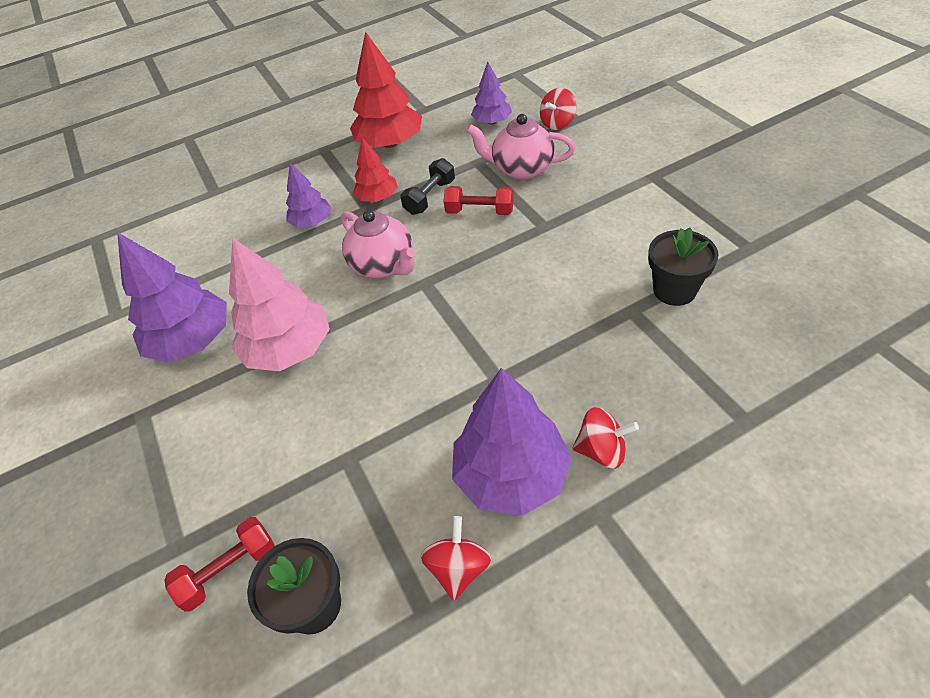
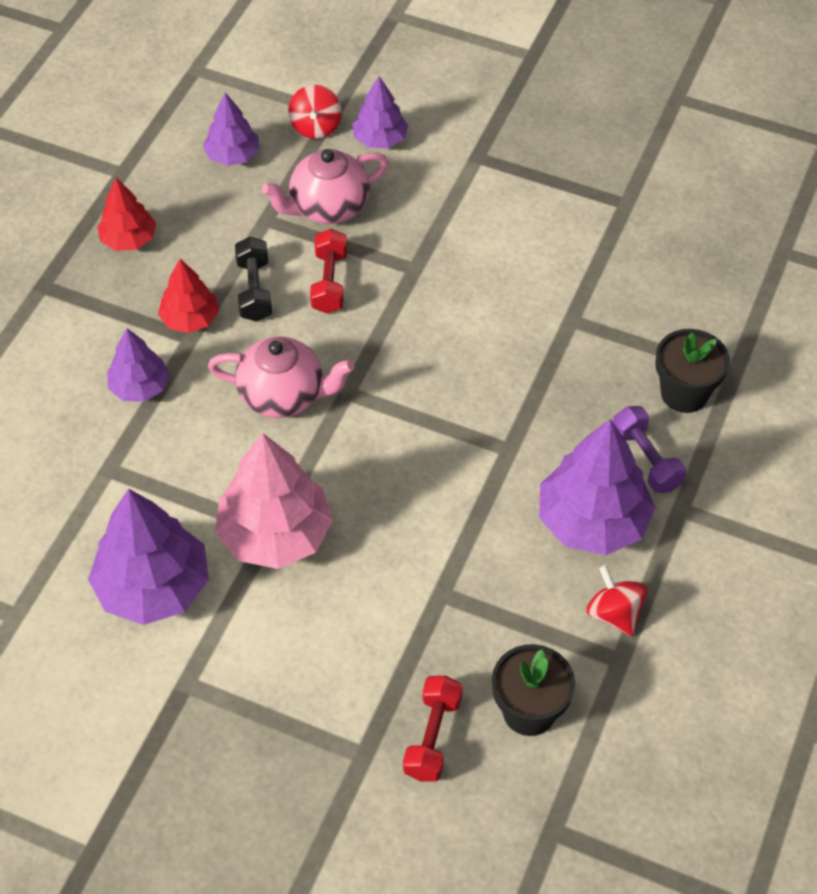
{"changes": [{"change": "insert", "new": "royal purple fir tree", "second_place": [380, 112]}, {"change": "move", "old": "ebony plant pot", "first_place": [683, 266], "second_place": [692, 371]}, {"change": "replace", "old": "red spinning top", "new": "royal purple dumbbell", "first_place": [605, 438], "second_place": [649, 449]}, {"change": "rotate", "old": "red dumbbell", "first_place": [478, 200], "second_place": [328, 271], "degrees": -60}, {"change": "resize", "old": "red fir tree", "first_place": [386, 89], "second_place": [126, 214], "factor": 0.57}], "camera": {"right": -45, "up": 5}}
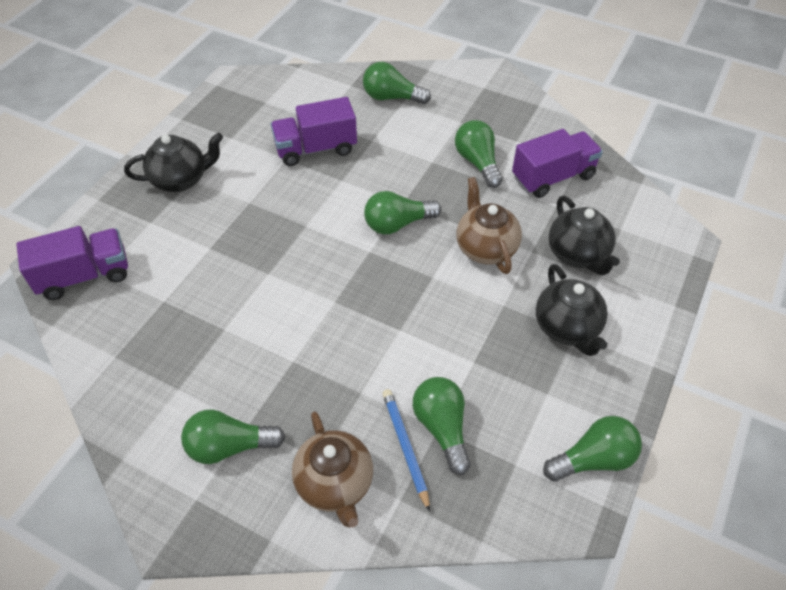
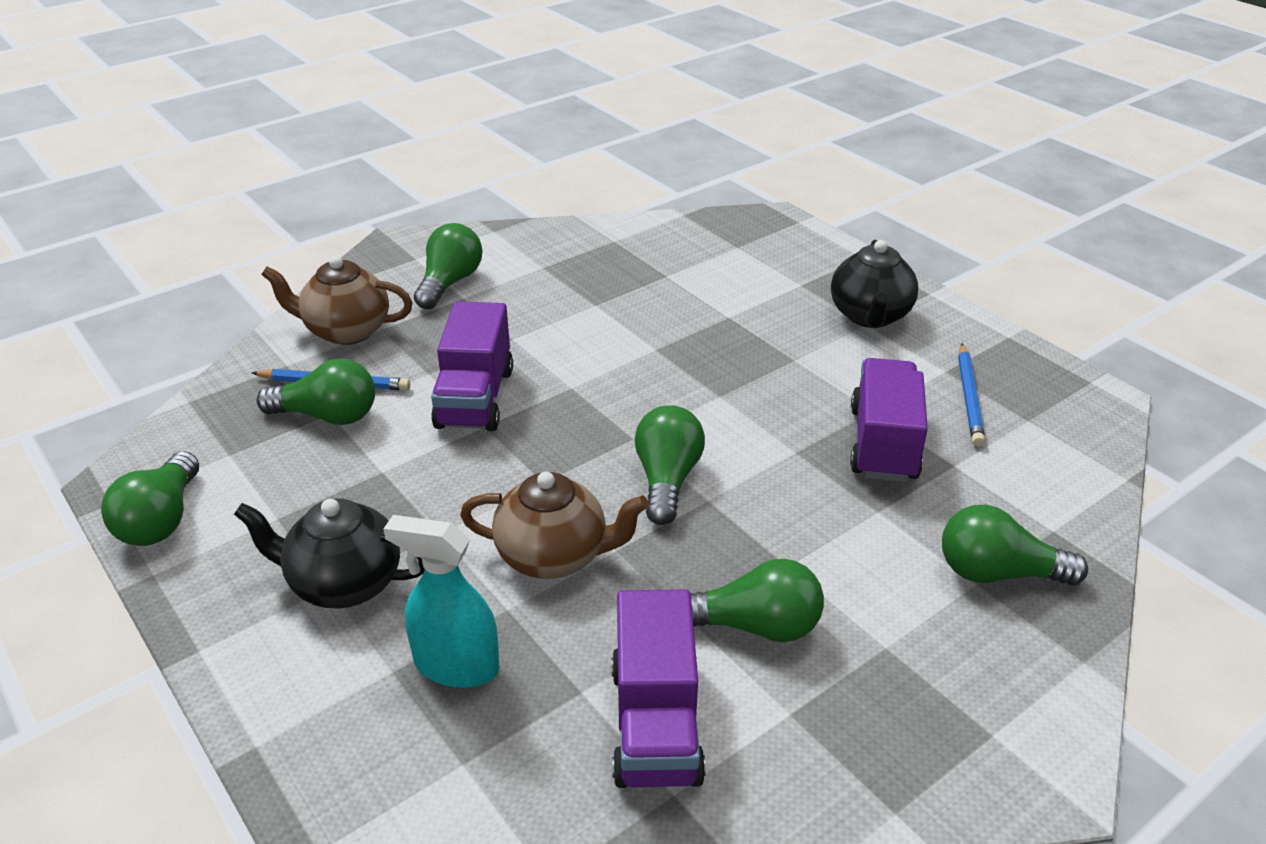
{"changes": [{"change": "insert", "new": "blue pencil", "second_place": [971, 395]}, {"change": "move", "old": "royal purple lorry", "first_place": [72, 263], "second_place": [472, 366]}, {"change": "replace", "old": "ebony china teapot", "new": "aqua spray bottle", "first_place": [584, 235], "second_place": [442, 601]}, {"change": "rotate", "old": "green bulb", "first_place": [397, 83], "second_place": [1015, 545], "degrees": -120}], "camera": {"right": 115, "up": -15}}
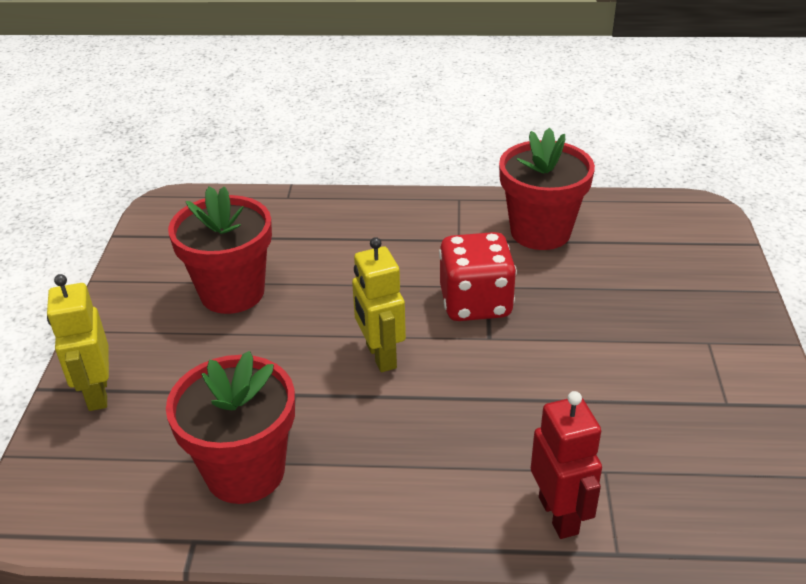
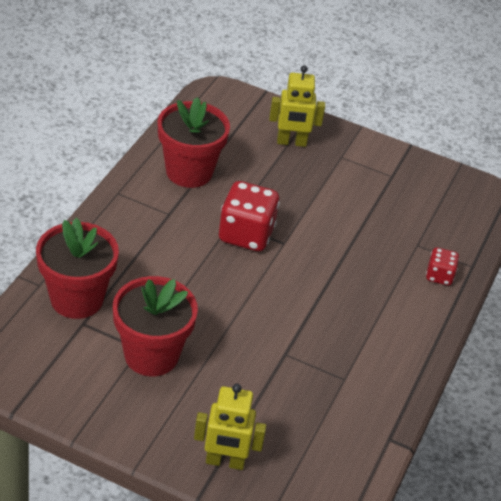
{"changes": [{"change": "move", "old": "red plant pot", "first_place": [230, 427], "second_place": [77, 268]}, {"change": "move", "old": "golden robot figure", "first_place": [379, 304], "second_place": [297, 106]}, {"change": "replace", "old": "red robot figure", "new": "red dice", "first_place": [566, 465], "second_place": [442, 266]}], "camera": {"right": -75, "up": 5}}
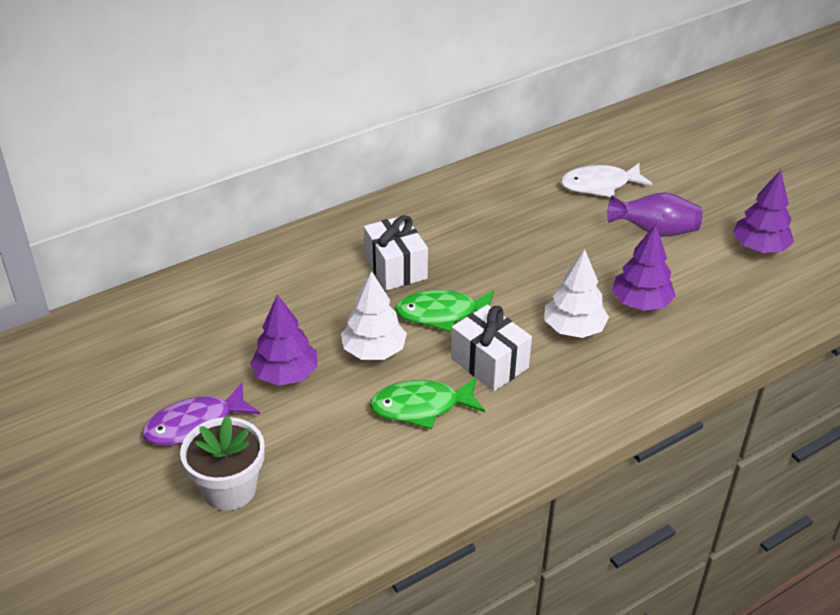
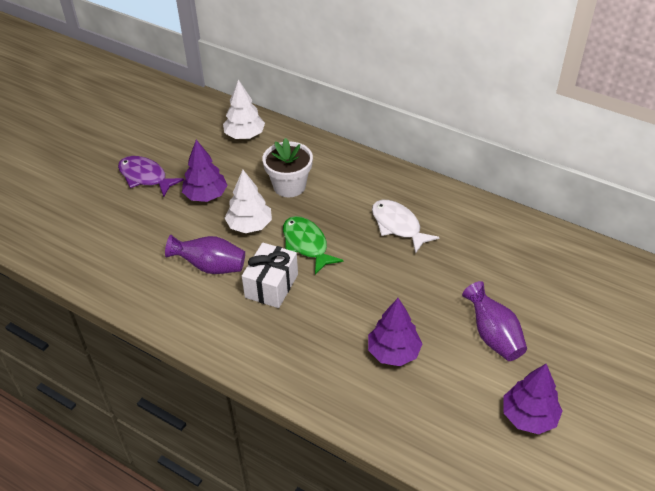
{"changes": [{"change": "delete", "old": "snow-white gift", "first_place": [396, 253]}, {"change": "move", "old": "snow-white plant pot", "first_place": [222, 463], "second_place": [288, 167]}, {"change": "move", "old": "snow-white fir tree", "first_place": [577, 294], "second_place": [244, 109]}, {"change": "move", "old": "snow-white toy fish", "first_place": [607, 180], "second_place": [405, 227]}, {"change": "replace", "old": "green toy fish", "new": "royal purple vase", "first_place": [427, 403], "second_place": [205, 254]}], "camera": {"right": 65, "up": 5}}
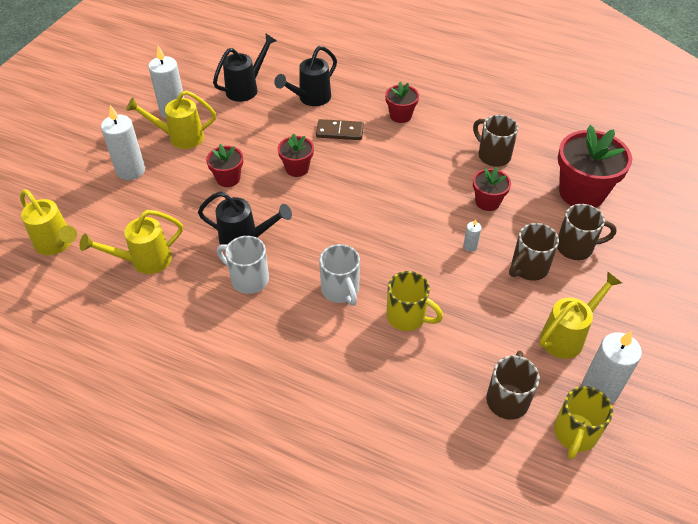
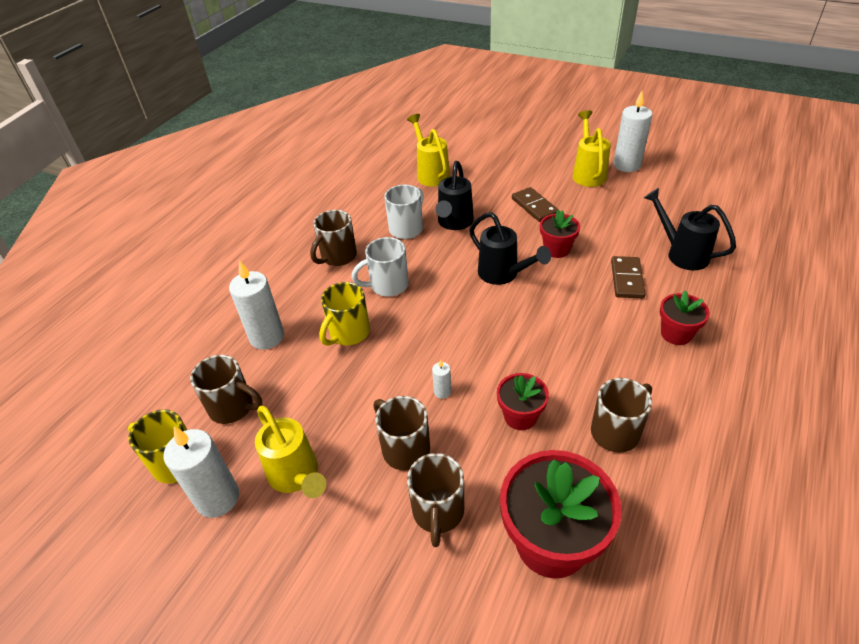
{"changes": [{"change": "delete", "old": "golden sprinkling can", "first_place": [48, 222]}, {"change": "insert", "new": "russet coffee mug", "second_place": [333, 238]}, {"change": "move", "old": "snow-white wax candle", "first_place": [123, 142], "second_place": [256, 305]}, {"change": "move", "old": "ebony sprinkling can", "first_place": [244, 67], "second_place": [510, 248]}, {"change": "replace", "old": "red plant pot", "new": "russet domino", "first_place": [224, 165], "second_place": [535, 204]}], "camera": {"right": 95, "up": -5}}
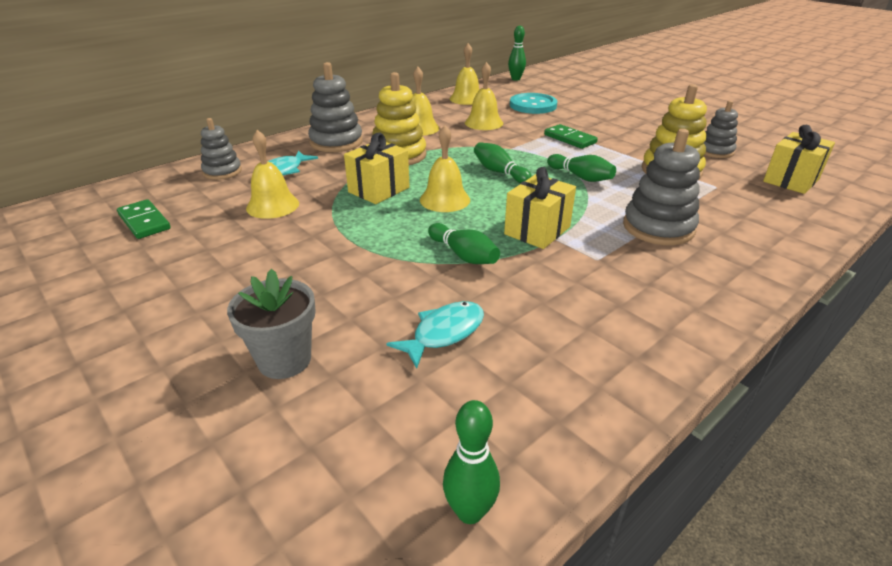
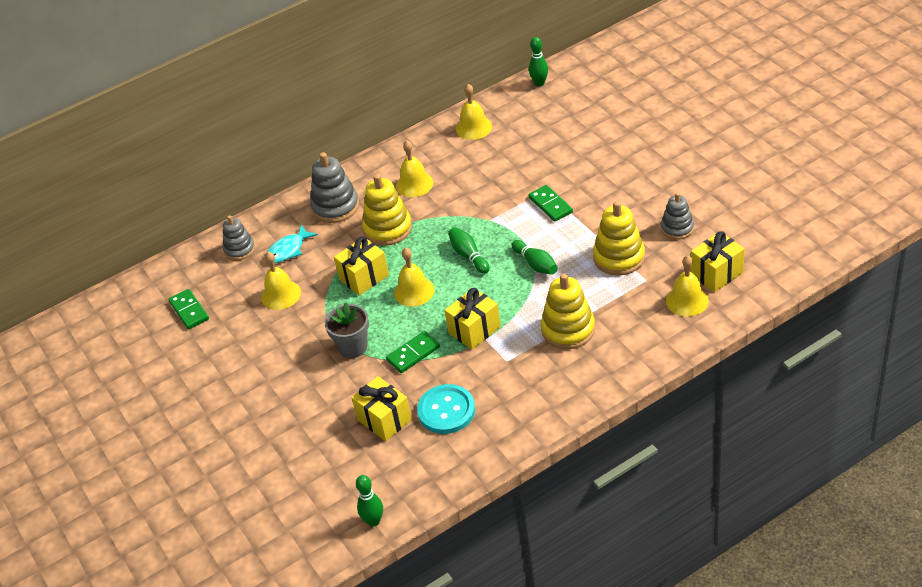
{"changes": [{"change": "move", "old": "ash-grey plant pot", "first_place": [271, 324], "second_place": [346, 330]}, {"change": "move", "old": "golden hand bell", "first_place": [484, 96], "second_place": [687, 286]}, {"change": "move", "old": "aqua shirt button", "first_place": [533, 103], "second_place": [446, 409]}, {"change": "replace", "old": "aqua toy fish", "new": "golden gift", "first_place": [435, 335], "second_place": [382, 408]}, {"change": "replace", "old": "green tenpin", "new": "green domino", "first_place": [464, 243], "second_place": [413, 352]}, {"change": "recolor", "old": "ash-grey stacking toy", "new": "golden stacking toy", "first_place": [661, 187], "second_place": [568, 311]}], "camera": {"right": 15, "up": 10}}
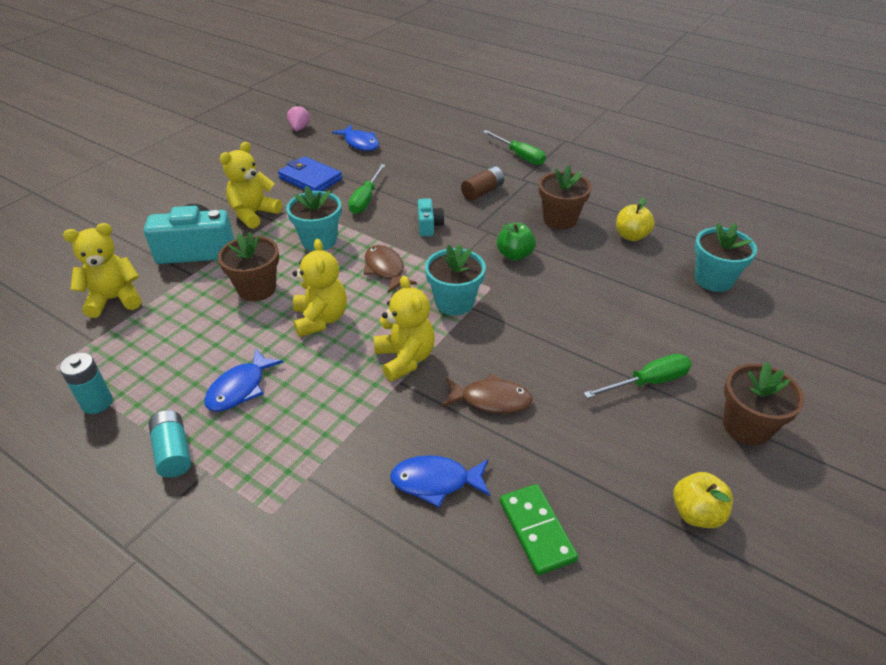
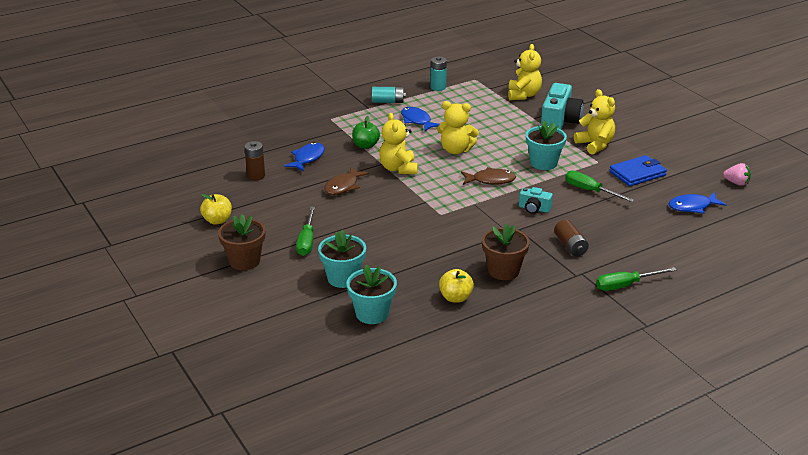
{"changes": [{"change": "delete", "old": "russet plant pot", "first_place": [248, 266]}, {"change": "move", "old": "aqua plant pot", "first_place": [455, 279], "second_place": [342, 259]}, {"change": "move", "old": "green apple fruit", "first_place": [516, 242], "second_place": [366, 132]}, {"change": "replace", "old": "green domino", "new": "russet battery", "first_place": [539, 529], "second_place": [254, 160]}, {"change": "rotate", "old": "golden teddy", "first_place": [404, 329], "second_place": [398, 143], "degrees": 75}], "camera": {"right": 115, "up": -10}}
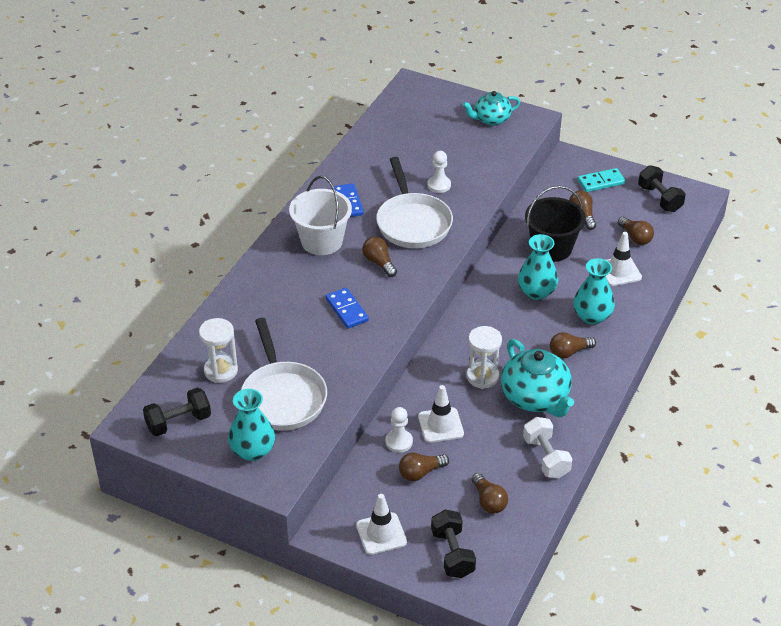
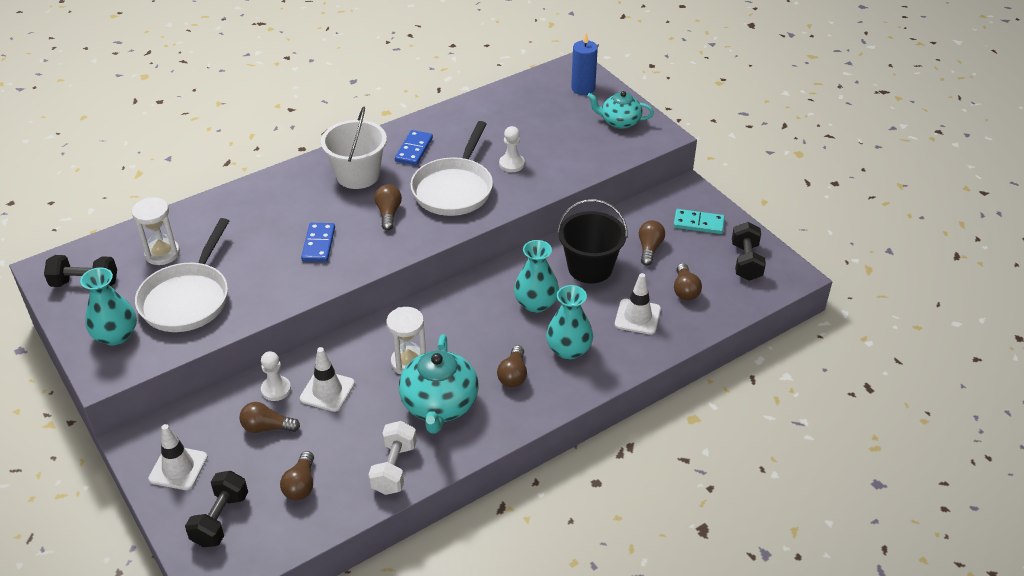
{"changes": [{"change": "insert", "new": "blue wax candle", "second_place": [584, 64]}, {"change": "rotate", "old": "russet bulb", "first_place": [573, 345], "second_place": [512, 366], "degrees": -90}], "camera": {"right": 30, "up": 0}}
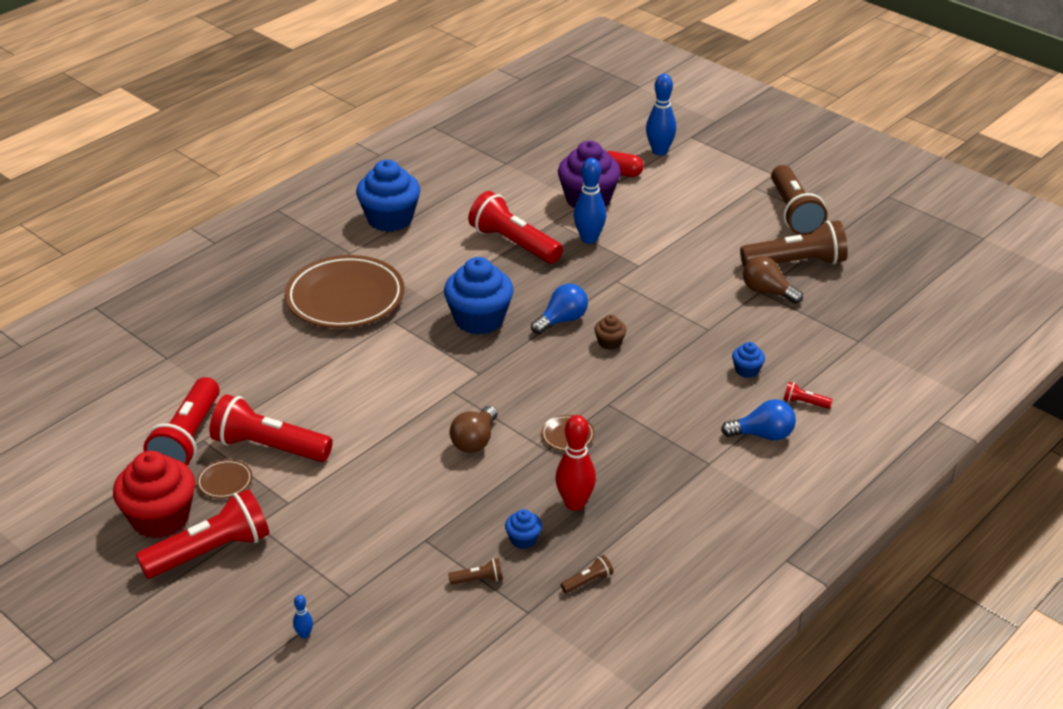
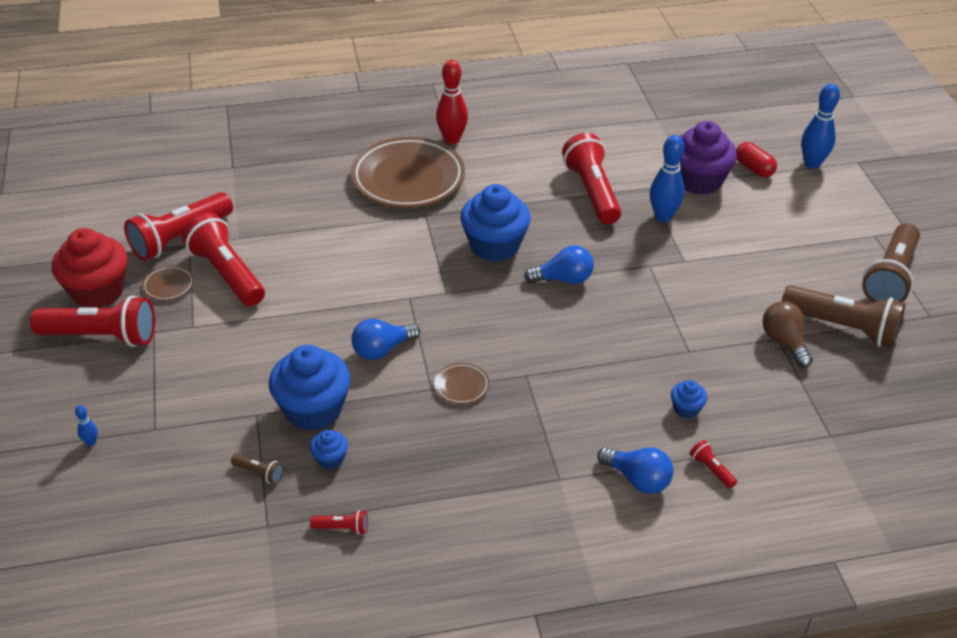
{"changes": [{"change": "delete", "old": "russet fairy cake", "first_place": [610, 332]}, {"change": "move", "old": "blue fairy cake", "first_place": [388, 196], "second_place": [310, 388]}, {"change": "move", "old": "red tenpin", "first_place": [575, 463], "second_place": [452, 102]}, {"change": "recolor", "old": "russet bulb", "new": "blue bulb", "first_place": [474, 429], "second_place": [385, 339]}, {"change": "recolor", "old": "russet flashlight", "new": "red flashlight", "first_place": [586, 574], "second_place": [339, 522]}], "camera": {"right": 35, "up": 5}}
